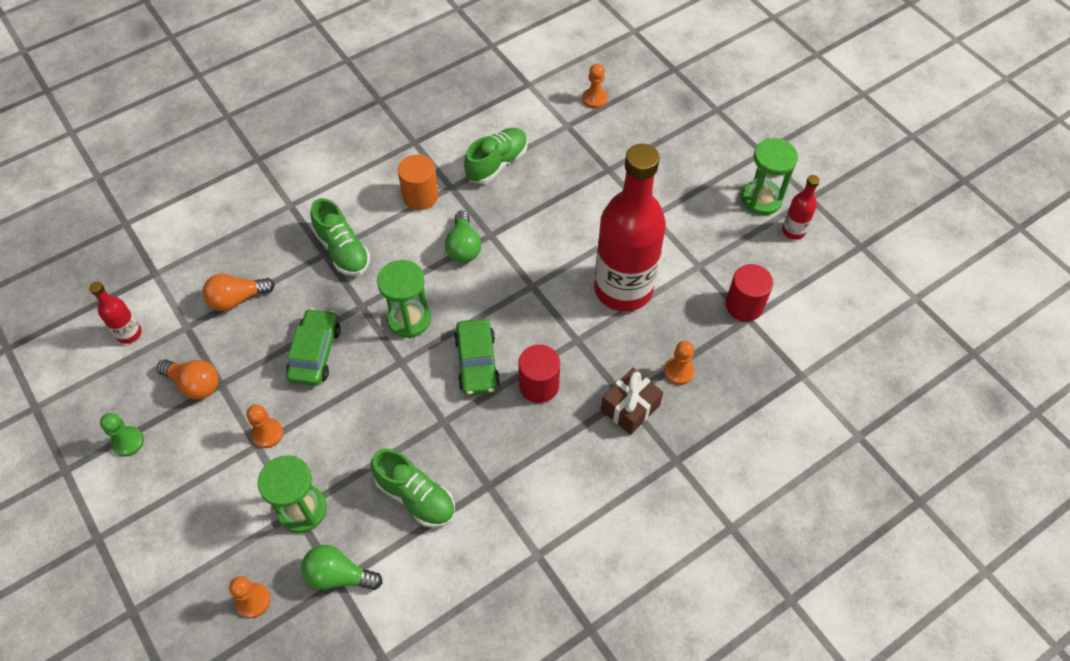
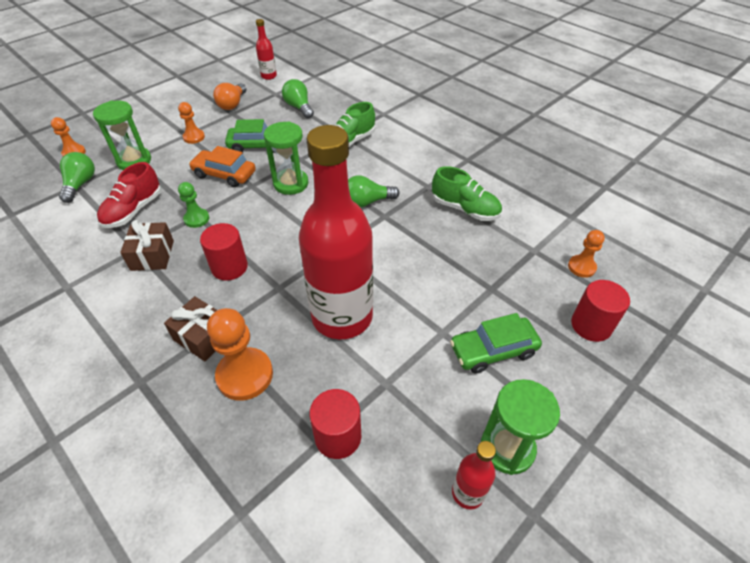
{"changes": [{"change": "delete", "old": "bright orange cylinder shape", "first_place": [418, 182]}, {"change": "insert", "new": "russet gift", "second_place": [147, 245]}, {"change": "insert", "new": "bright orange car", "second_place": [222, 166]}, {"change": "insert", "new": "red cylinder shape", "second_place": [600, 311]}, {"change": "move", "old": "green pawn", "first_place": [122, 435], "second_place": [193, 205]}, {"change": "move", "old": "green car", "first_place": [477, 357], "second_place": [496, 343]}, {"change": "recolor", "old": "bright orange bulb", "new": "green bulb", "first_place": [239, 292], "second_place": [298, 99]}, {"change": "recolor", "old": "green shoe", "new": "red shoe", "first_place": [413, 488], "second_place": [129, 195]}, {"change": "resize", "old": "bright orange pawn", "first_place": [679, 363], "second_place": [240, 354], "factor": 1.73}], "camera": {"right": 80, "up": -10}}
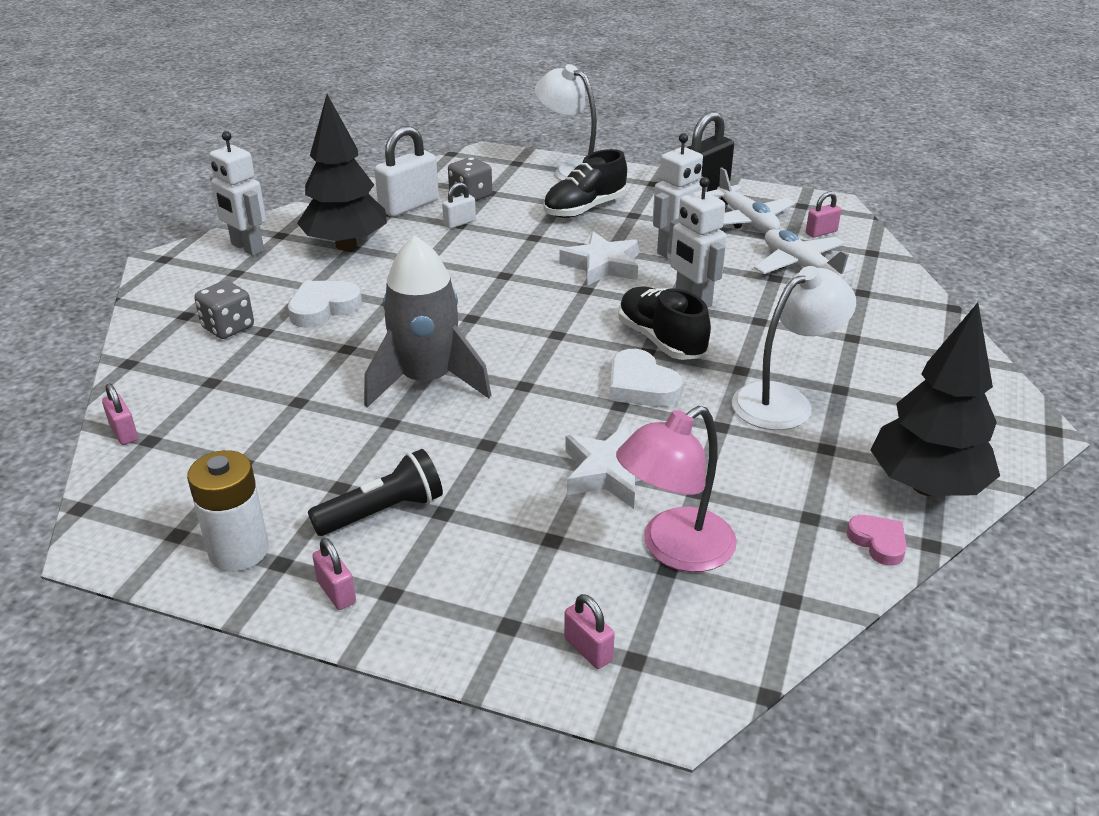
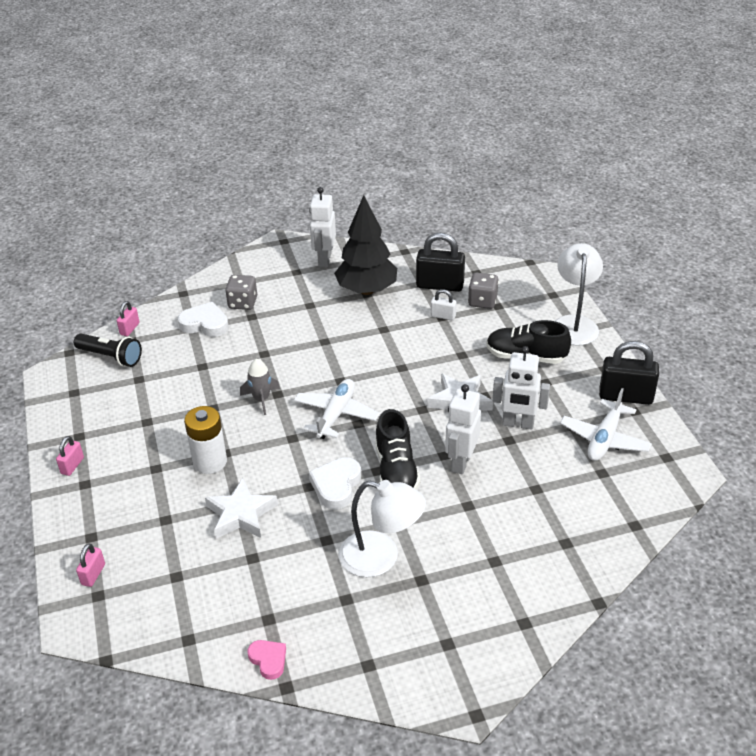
{"changes": [{"change": "delete", "old": "rose-pink desk lamp", "first_place": [676, 489]}, {"change": "delete", "old": "rose-pink padlock", "first_place": [823, 215]}, {"change": "delete", "old": "ebony fir tree", "first_place": [935, 399]}, {"change": "move", "old": "snow-white battery", "first_place": [228, 510], "second_place": [205, 440]}, {"change": "move", "old": "snow-white heart shape", "first_place": [325, 304], "second_place": [203, 319]}, {"change": "move", "old": "ebony flashlight", "first_place": [375, 492], "second_place": [108, 350]}, {"change": "move", "old": "snow-white plane", "first_place": [805, 254], "second_place": [337, 409]}, {"change": "recolor", "old": "snow-white padlock", "new": "ebony padlock", "first_place": [406, 171], "second_place": [440, 262]}, {"change": "rotate", "old": "ebony shoe", "first_place": [665, 323], "second_place": [397, 449], "degrees": 150}, {"change": "rotate", "old": "rose-pink heart shape", "first_place": [877, 540], "second_place": [267, 660], "degrees": -60}, {"change": "resize", "old": "ash-grey spaceship", "first_place": [428, 321], "second_place": [260, 387], "factor": 0.5}], "camera": {"right": 55, "up": 5}}
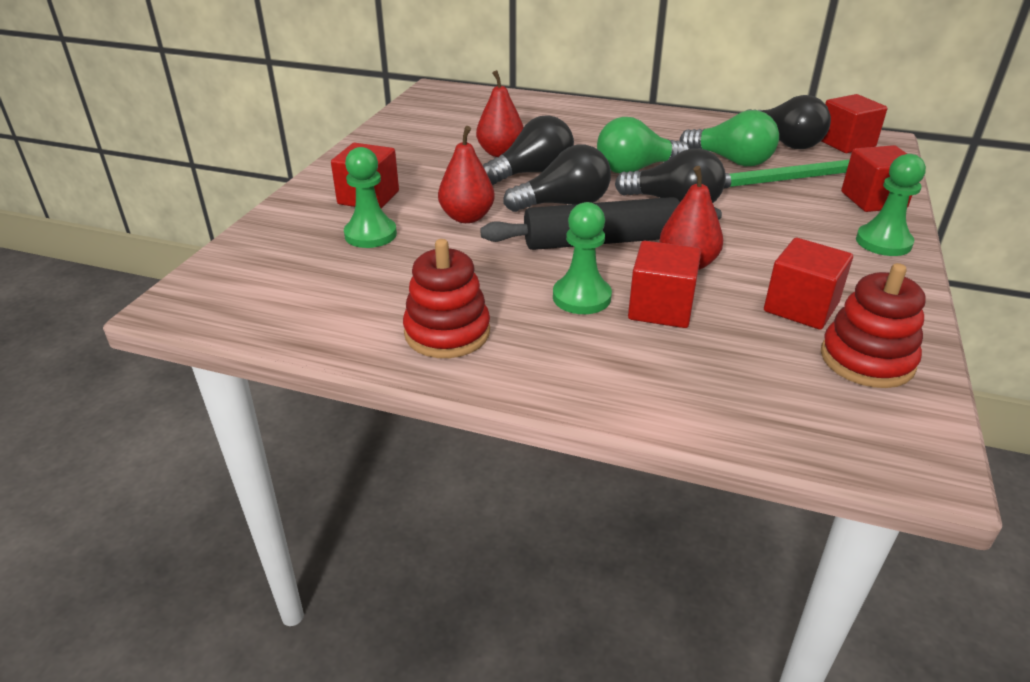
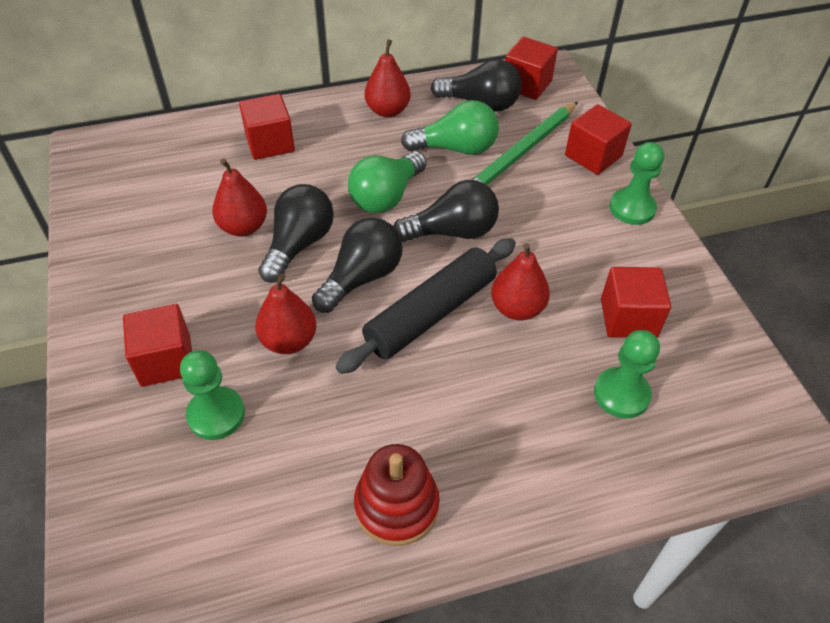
{"changes": [{"change": "delete", "old": "red stacking toy", "first_place": [873, 325]}, {"change": "insert", "new": "red pear fruit", "second_place": [387, 79]}, {"change": "move", "old": "green pawn", "first_place": [582, 258], "second_place": [627, 374]}, {"change": "move", "old": "red solid cube", "first_place": [664, 284], "second_place": [267, 127]}], "camera": {"right": -35, "up": 15}}
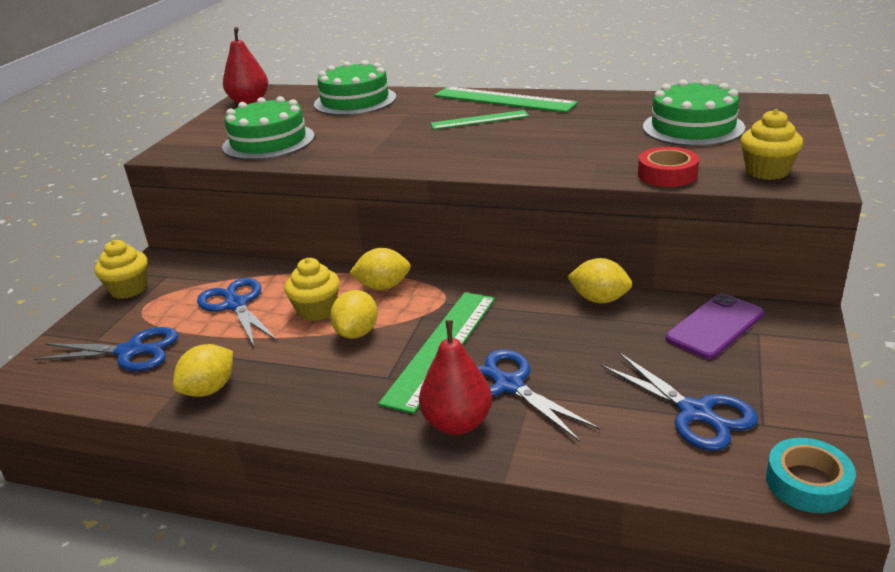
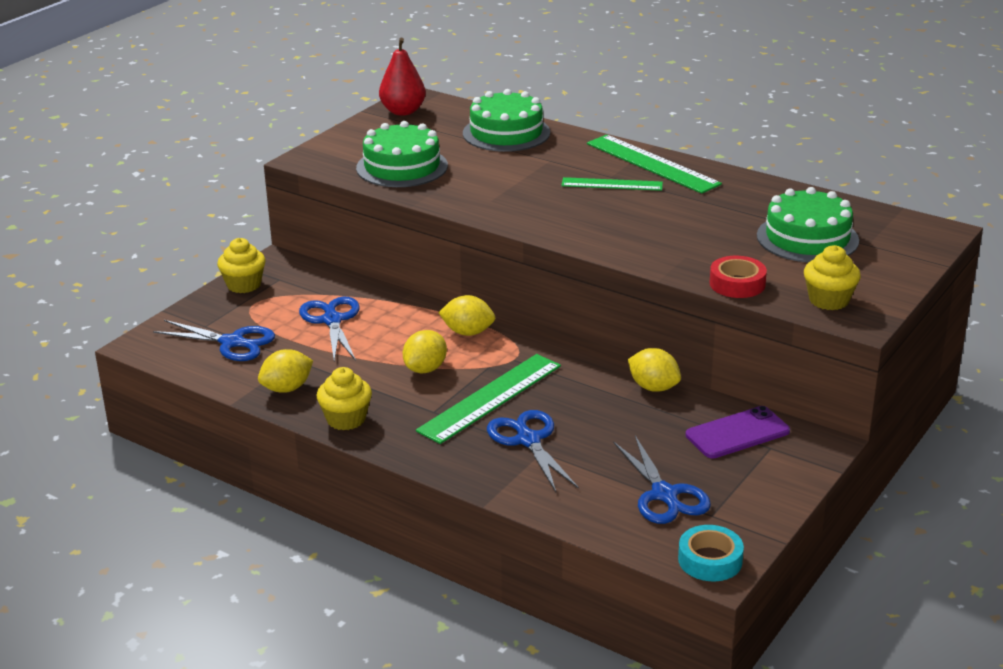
{"changes": [{"change": "delete", "old": "red pear fruit", "first_place": [455, 377]}, {"change": "move", "old": "golden fairy cake", "first_place": [312, 289], "second_place": [344, 398]}], "camera": {"right": 15, "up": 0}}
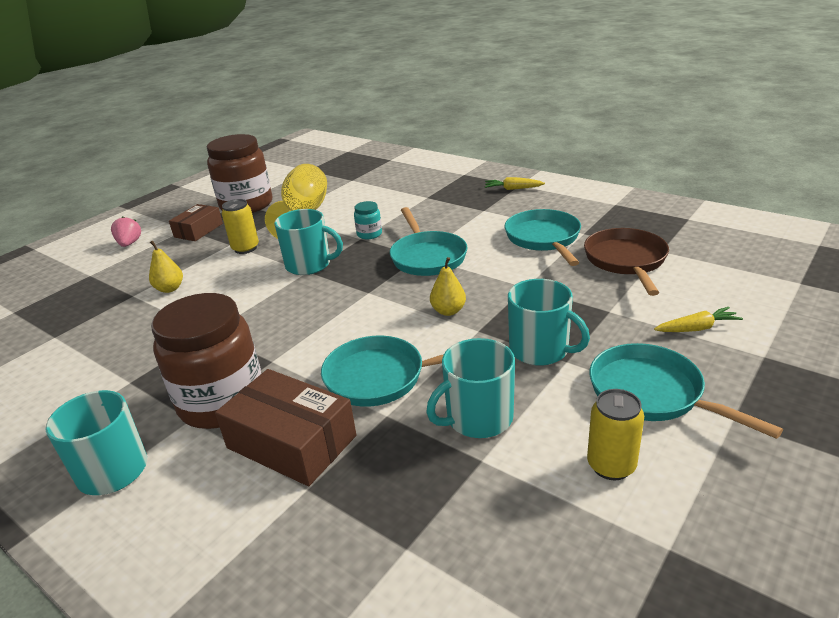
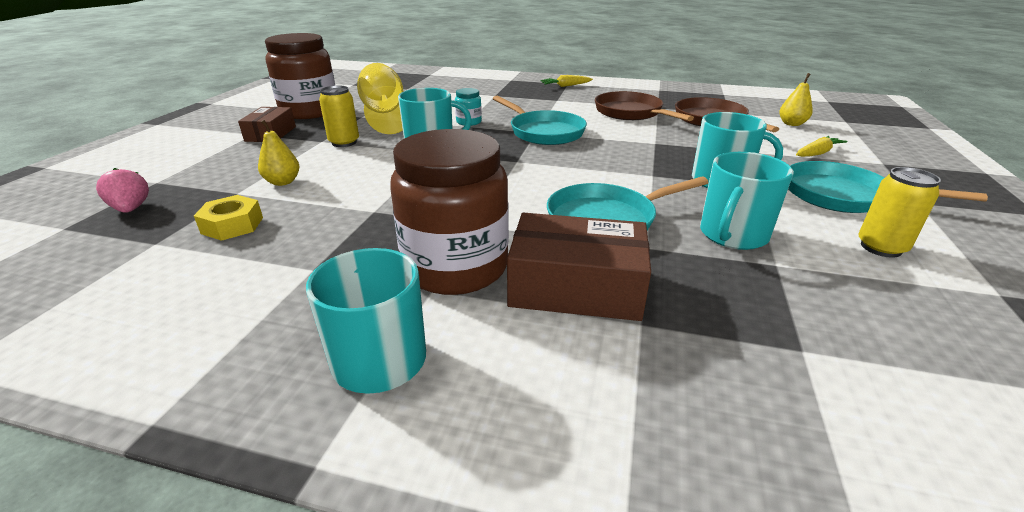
{"changes": [{"change": "insert", "new": "golden nut", "second_place": [228, 218]}, {"change": "move", "old": "rose-pink berry", "first_place": [126, 231], "second_place": [122, 190]}, {"change": "move", "old": "golden pear fruit", "first_place": [448, 286], "second_place": [796, 99]}, {"change": "recolor", "old": "aqua skillet", "new": "russet skillet", "first_place": [543, 237], "second_place": [644, 106]}], "camera": {"right": -25, "up": 0}}
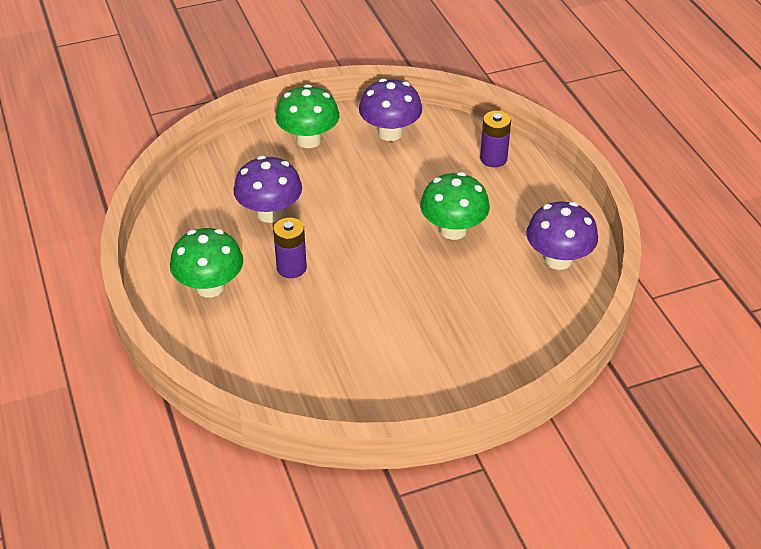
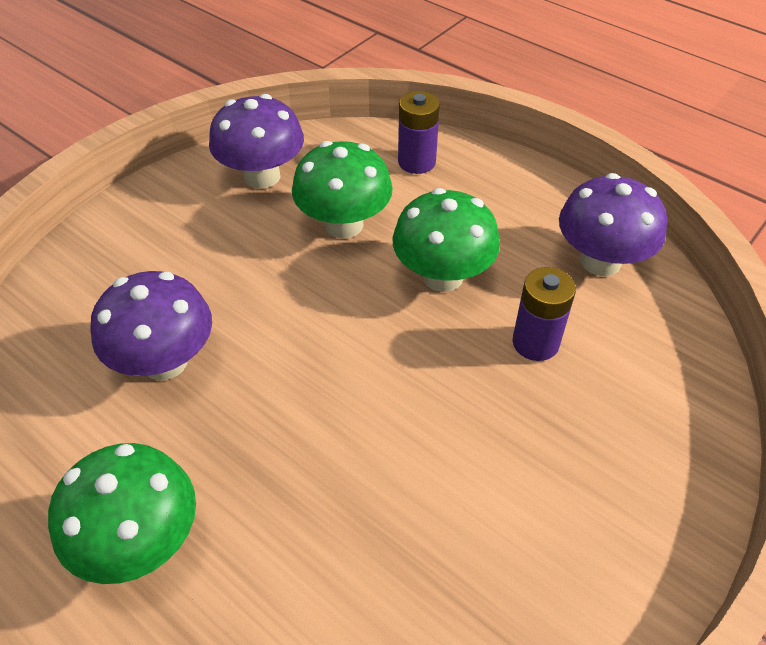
{"changes": [{"change": "move", "old": "royal purple battery", "first_place": [290, 248], "second_place": [544, 314]}, {"change": "move", "old": "green fungus", "first_place": [307, 116], "second_place": [342, 190]}], "camera": {"right": -30, "up": 5}}
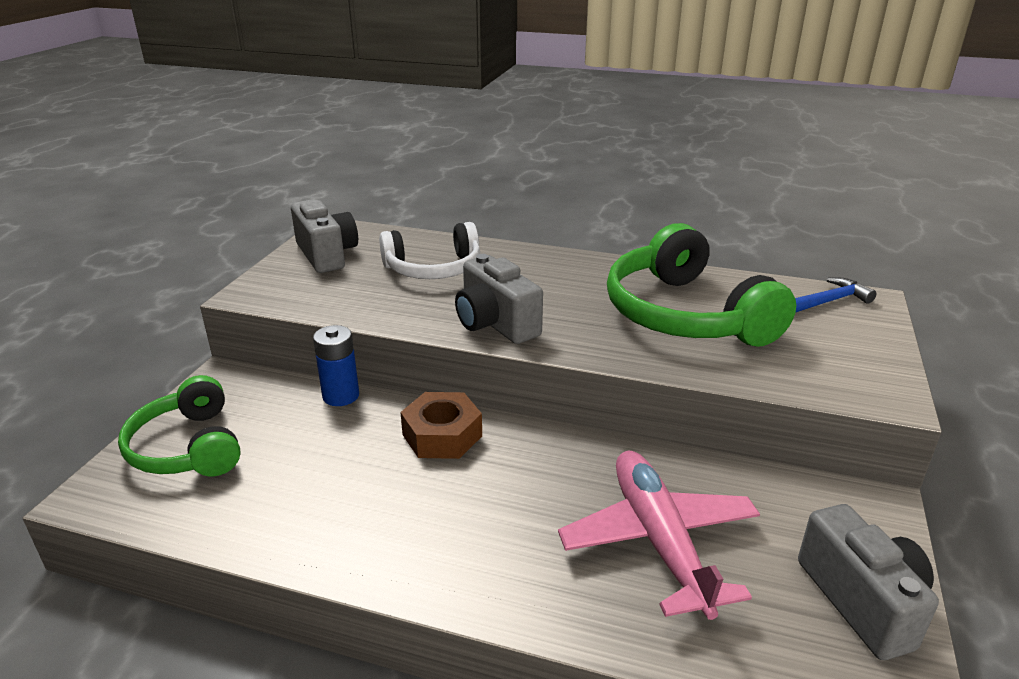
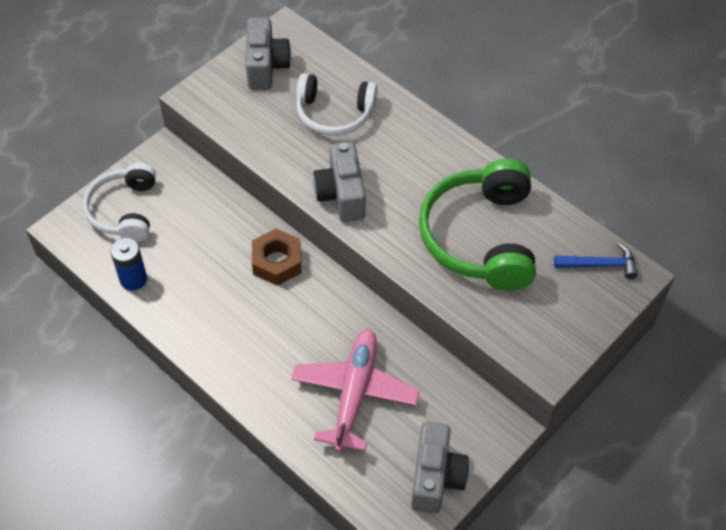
{"changes": [{"change": "move", "old": "blue battery", "first_place": [336, 365], "second_place": [129, 264]}, {"change": "recolor", "old": "green headphones", "new": "snow-white headphones", "first_place": [179, 425], "second_place": [119, 202]}], "camera": {"right": 25, "up": 25}}
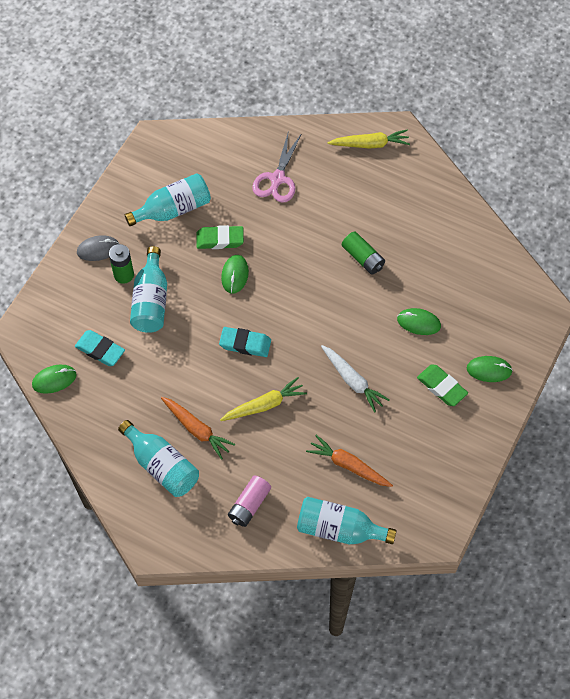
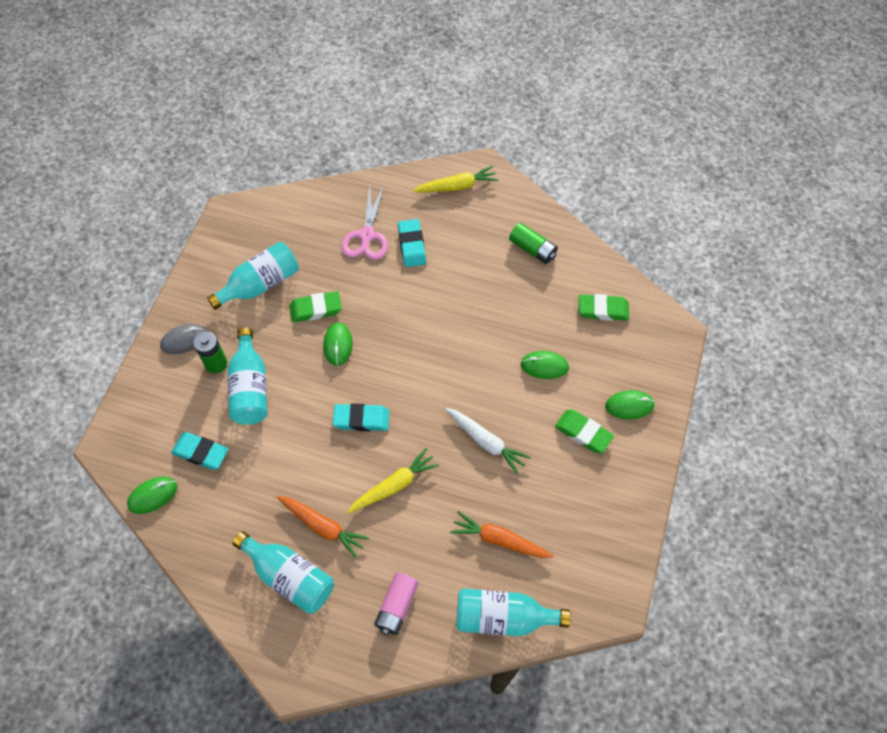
{"changes": [{"change": "insert", "new": "aqua gum eraser", "second_place": [412, 243]}, {"change": "insert", "new": "green gum eraser", "second_place": [604, 307]}, {"change": "move", "old": "green battery", "first_place": [363, 252], "second_place": [533, 243]}], "camera": {"right": -10, "up": 0}}
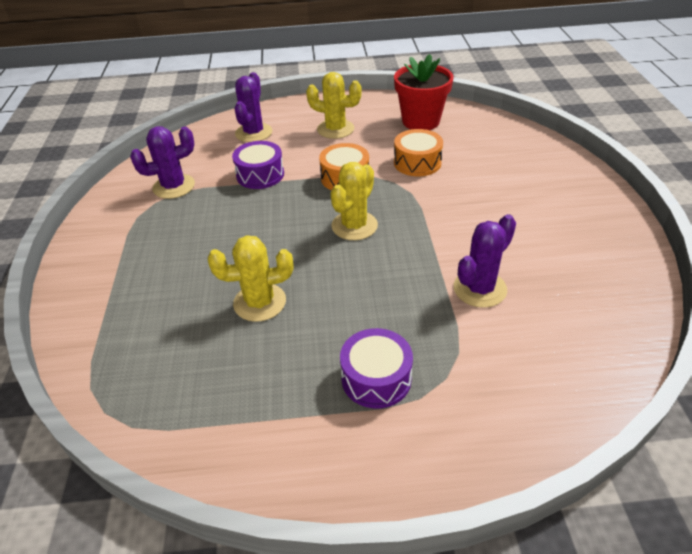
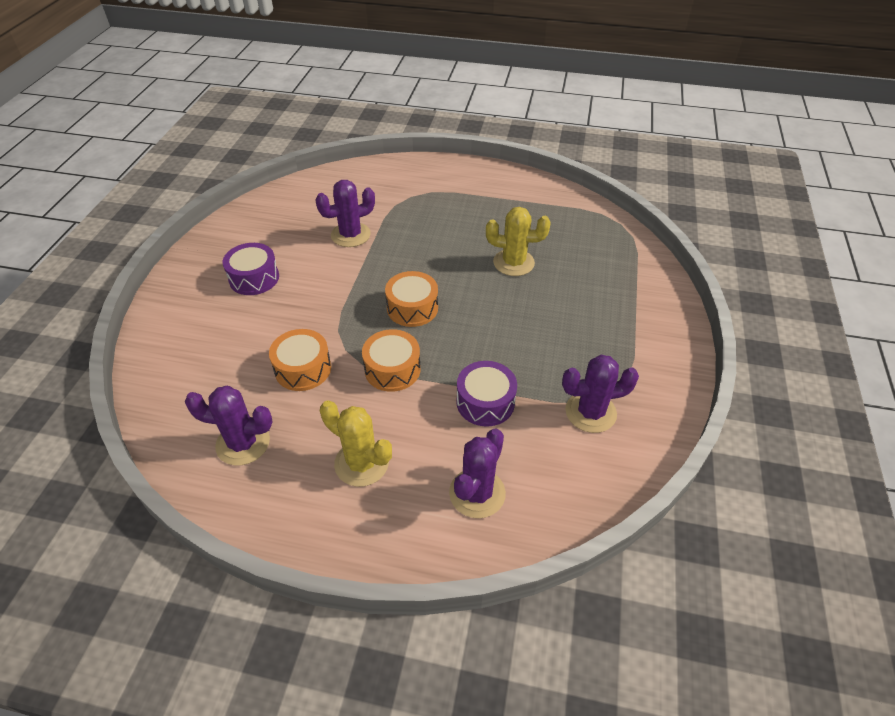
{"changes": [{"change": "move", "old": "royal purple snare drum", "first_place": [376, 368], "second_place": [251, 269]}, {"change": "replace", "old": "golden prickly plant", "new": "bright orange snare drum", "first_place": [354, 201], "second_place": [411, 299]}, {"change": "replace", "old": "red plant pot", "new": "royal purple prickly plant", "first_place": [424, 92], "second_place": [229, 426]}], "camera": {"right": -165, "up": 5}}
